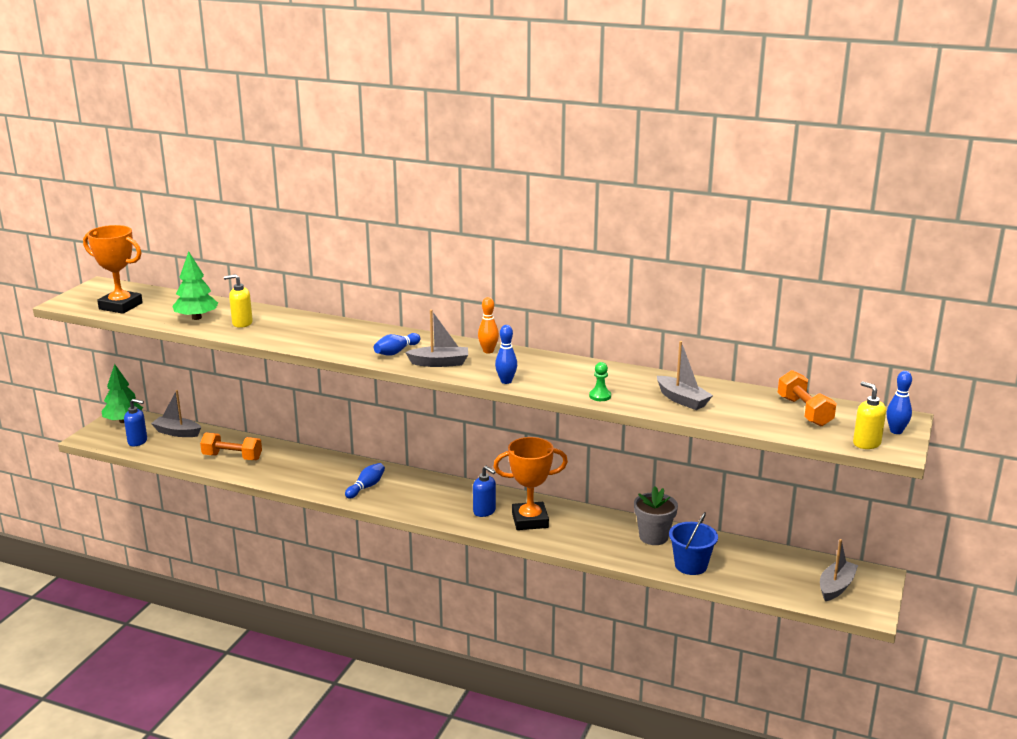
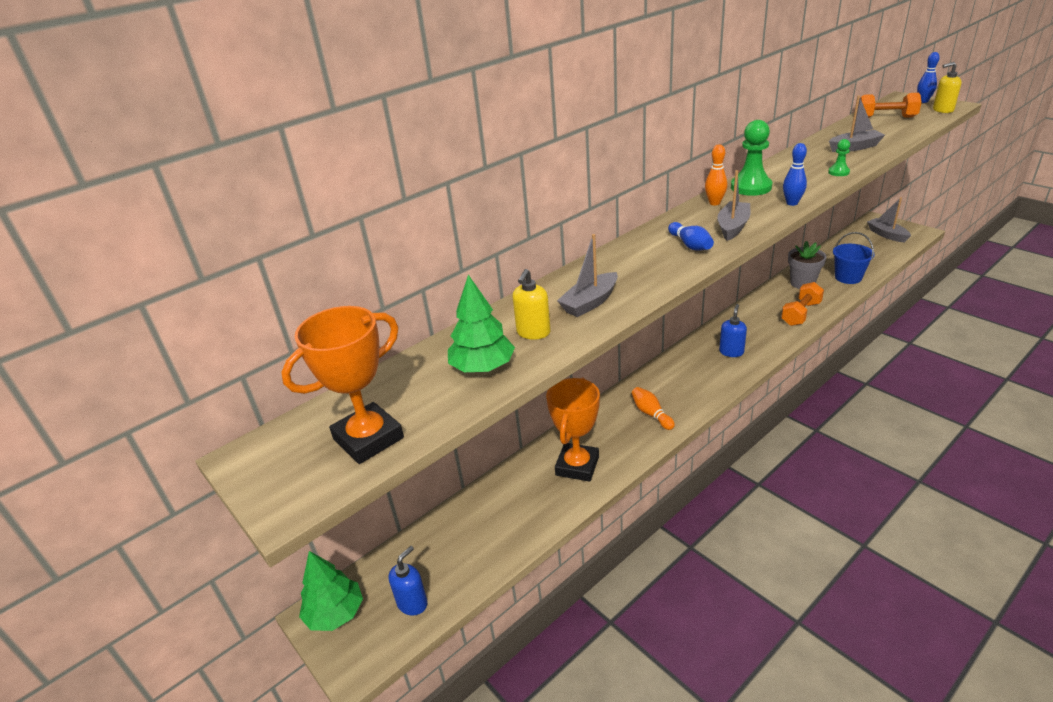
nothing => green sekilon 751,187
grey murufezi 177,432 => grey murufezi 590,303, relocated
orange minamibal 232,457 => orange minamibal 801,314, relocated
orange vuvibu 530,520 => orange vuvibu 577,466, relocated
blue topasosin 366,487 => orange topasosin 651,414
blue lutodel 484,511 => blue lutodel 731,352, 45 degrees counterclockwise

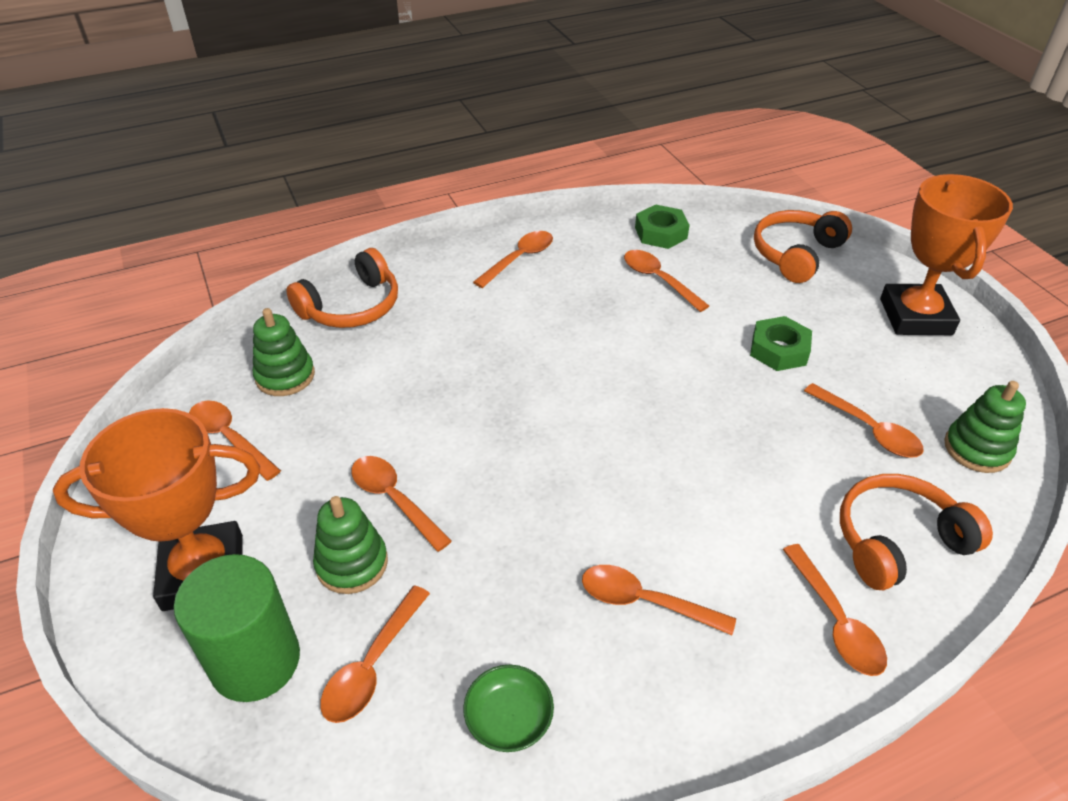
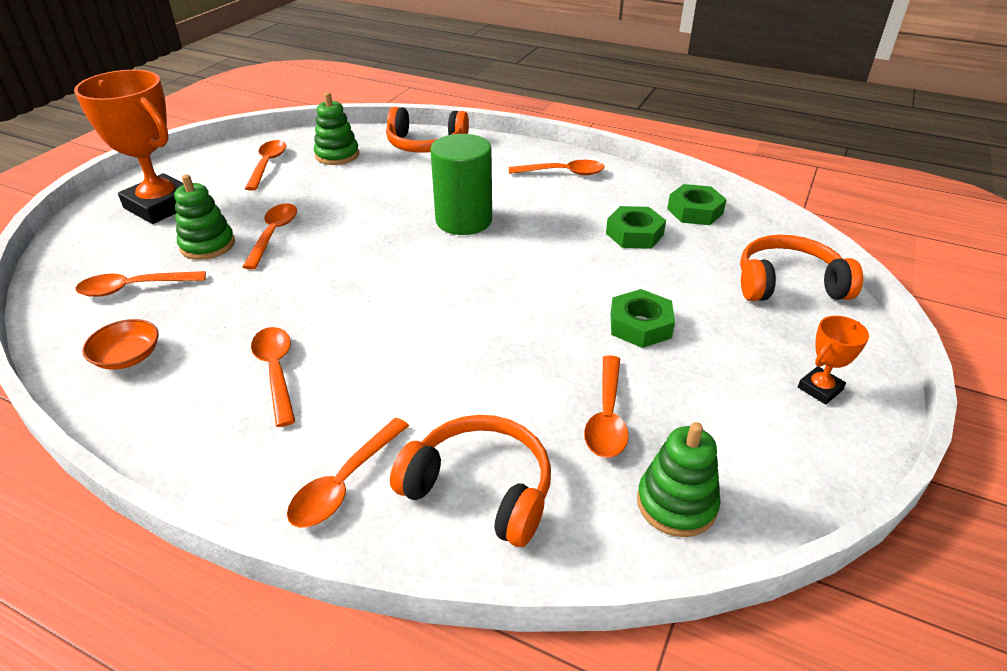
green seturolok 255,661 => green seturolok 464,220, relocated
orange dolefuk 658,280 => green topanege 634,234
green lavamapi 509,718 => orange lavamapi 128,356
orange vuvibu 915,316 => orange vuvibu 819,389, x0.45

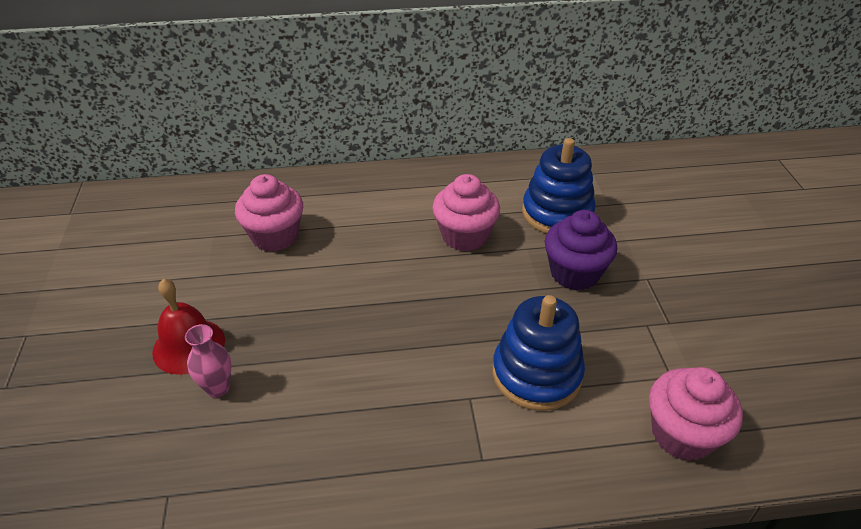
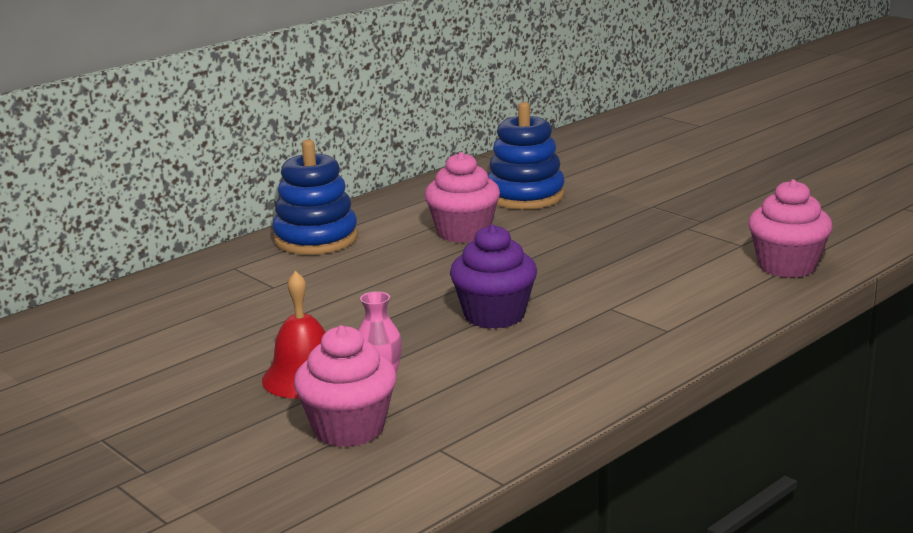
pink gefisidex 275,236 => pink gefisidex 349,428, relocated
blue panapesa 536,374 => blue panapesa 316,238, relocated
purple gefisidex 574,273 => purple gefisidex 494,315, relocated

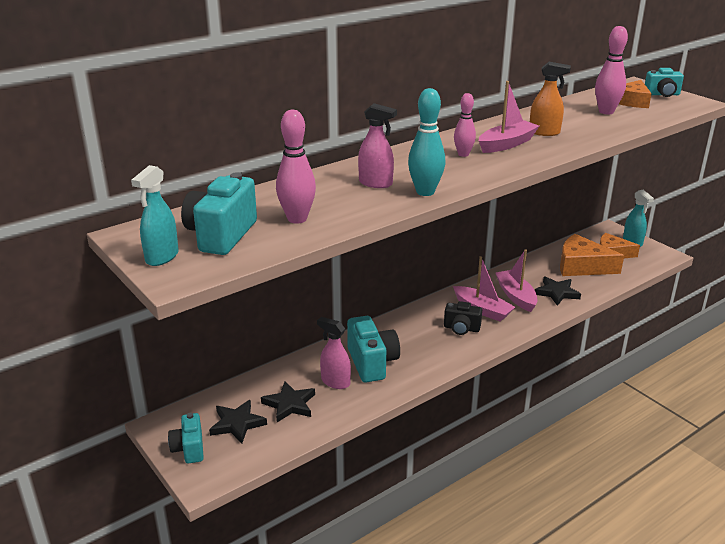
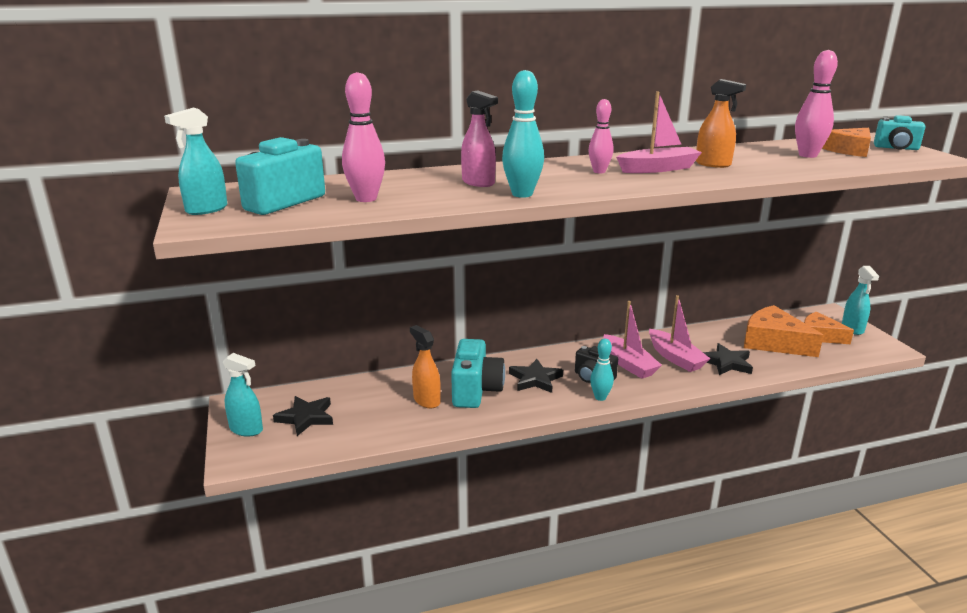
nothing => turquoise topasosin 600,397
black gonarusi 289,404 => black gonarusi 535,379, relocated
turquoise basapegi 189,449 => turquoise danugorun 246,429
pink danugorun 335,382 => orange danugorun 426,400
pink murufezi 516,296 => pink murufezi 675,358, 150 degrees clockwise

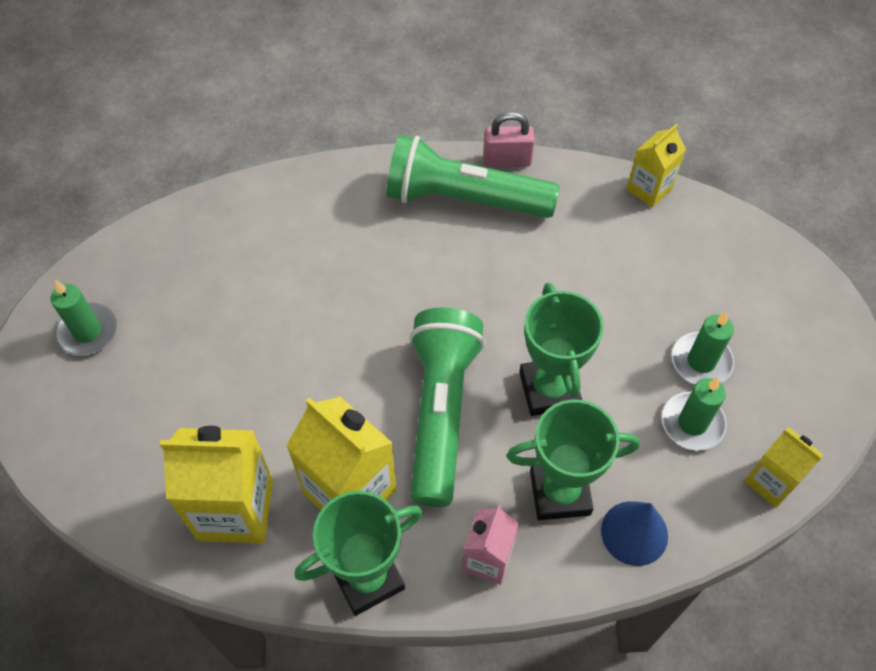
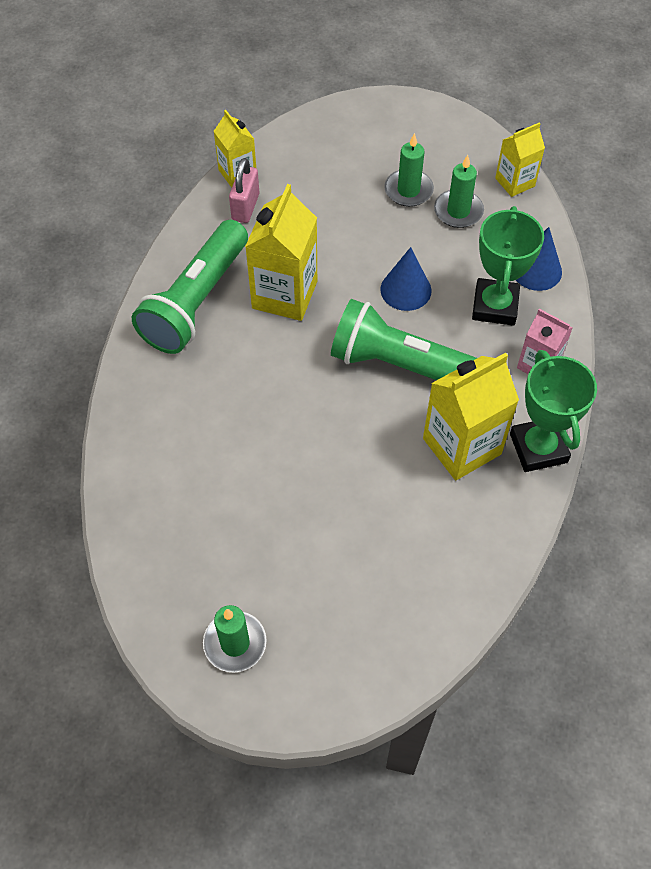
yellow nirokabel 235,510 => yellow nirokabel 284,295, relocated
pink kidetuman 507,160 => pink kidetuman 245,207, relocated
green vuvibu 549,389 => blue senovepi 405,290

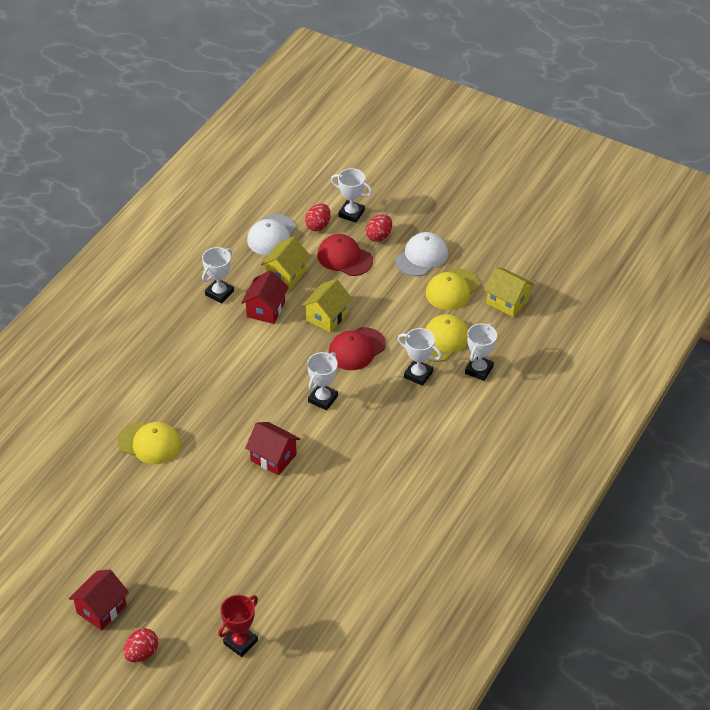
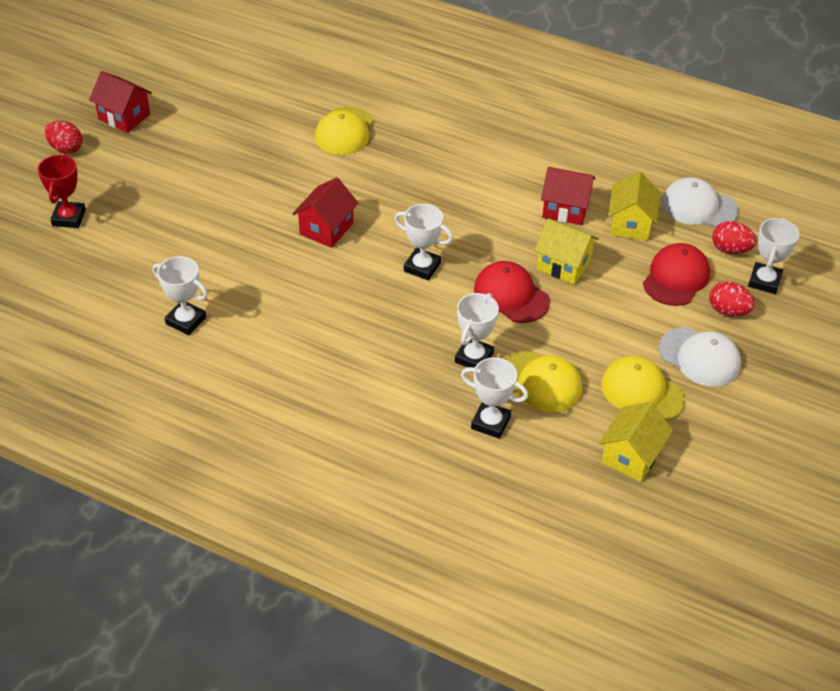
white vuvibu 219,293 => white vuvibu 186,321, relocated
red vuvibu 240,642 => red vuvibu 69,218, 60 degrees clockwise
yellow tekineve 286,275 => yellow tekineve 630,224, 75 degrees clockwise

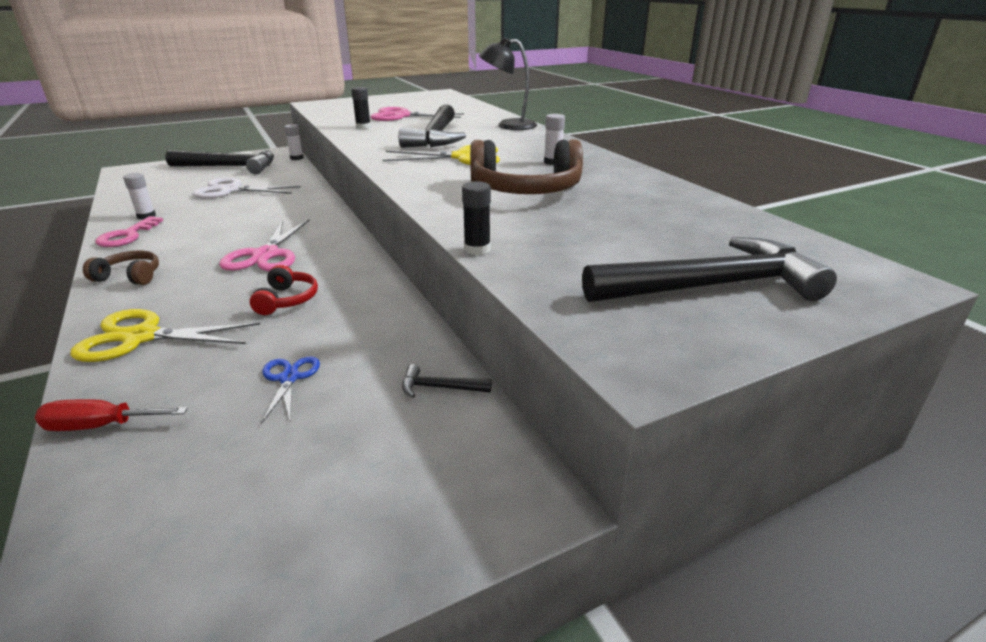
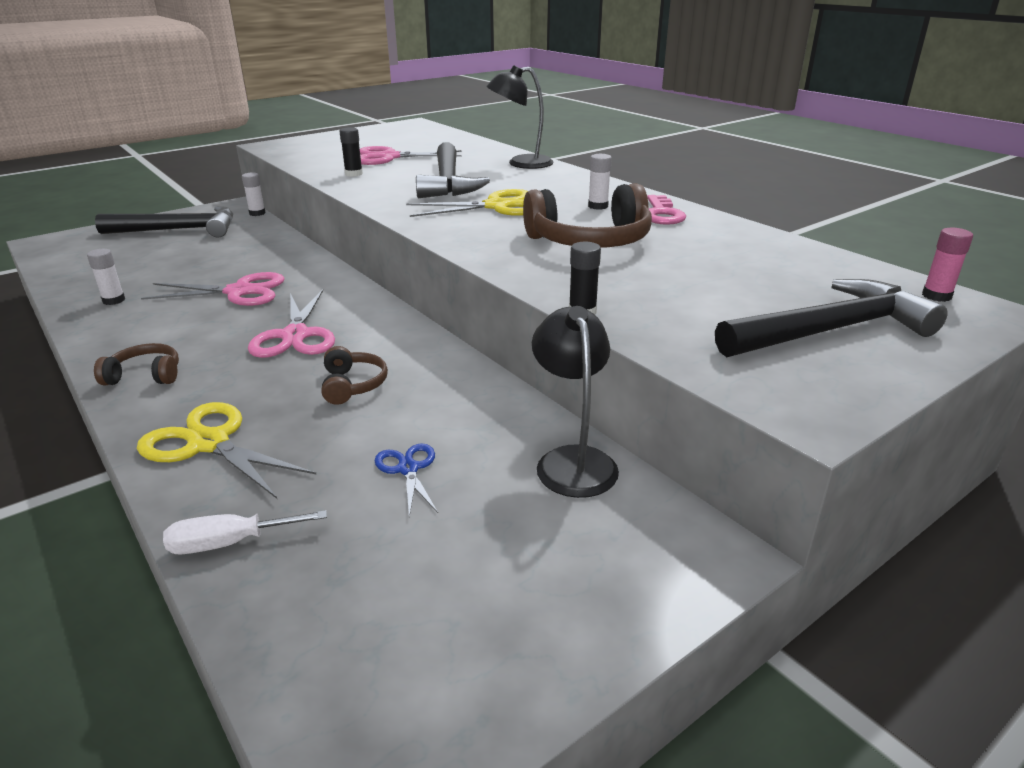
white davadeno 231,190 => nothing
nothing => pink davadeno 239,292
nothing => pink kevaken 936,296
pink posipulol 127,236 => pink posipulol 662,214, relocated
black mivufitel 439,387 => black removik 572,460
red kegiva 100,426 => white kegiva 230,543
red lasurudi 286,300 => brown lasurudi 352,385
yellow davadeno 141,337 => yellow davadeno 209,443, 45 degrees clockwise

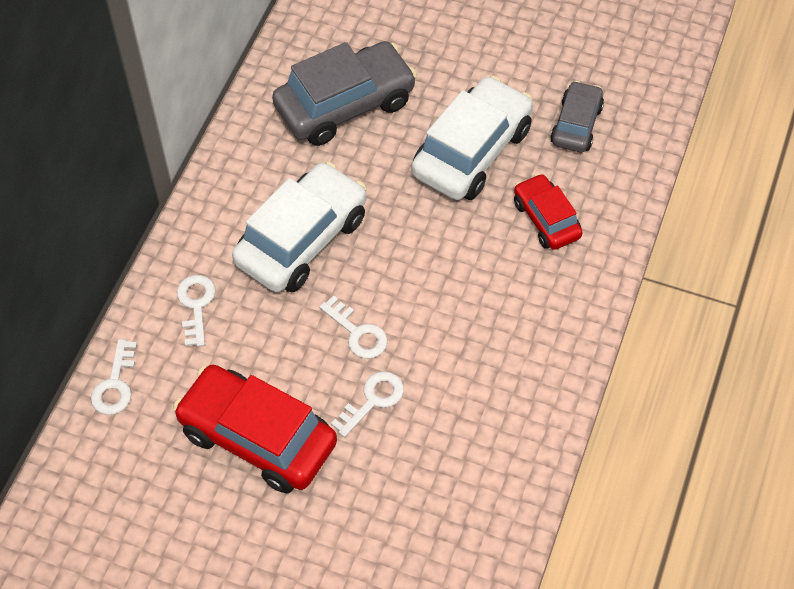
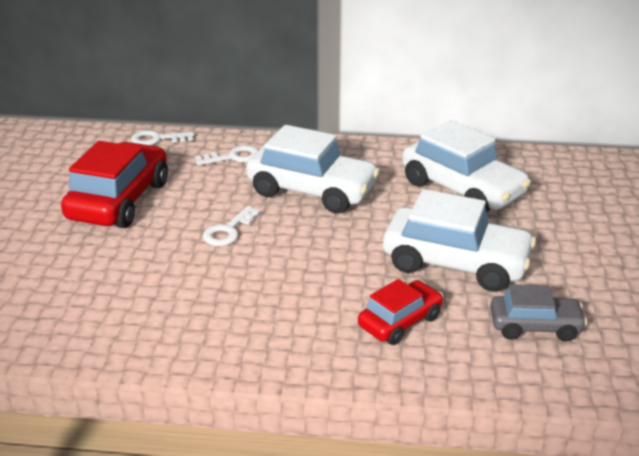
white posipulol 373,400 => nothing
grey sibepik 345,105 => white sibepik 462,189

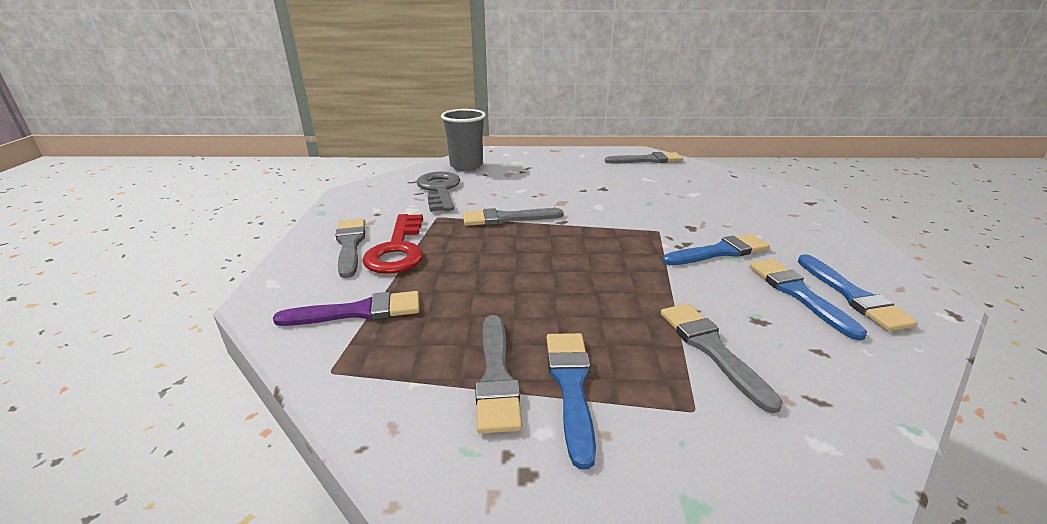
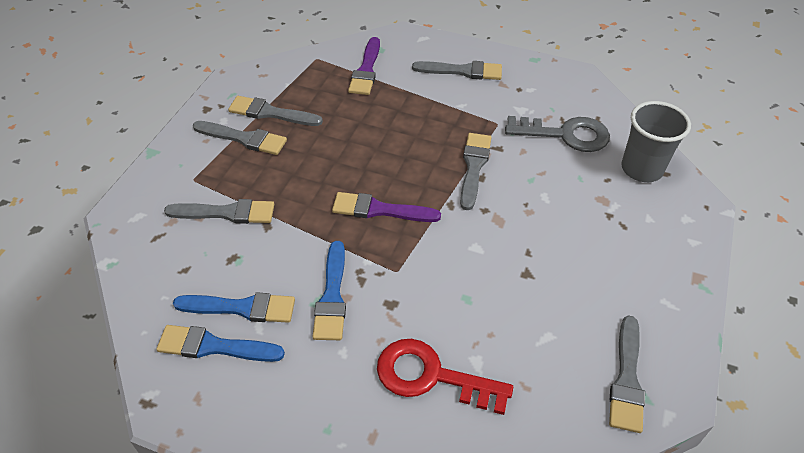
nothing => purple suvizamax 380,210
red posipulol 398,249 => red posipulol 431,376, relocated
blue suvizamax 571,386 => grey suvizamax 244,138

